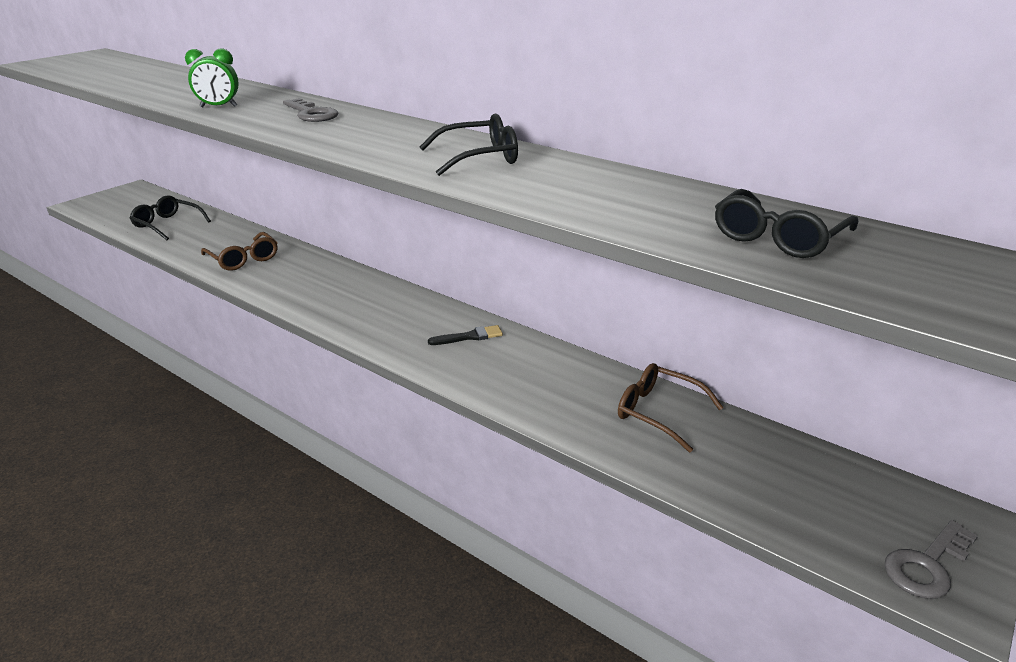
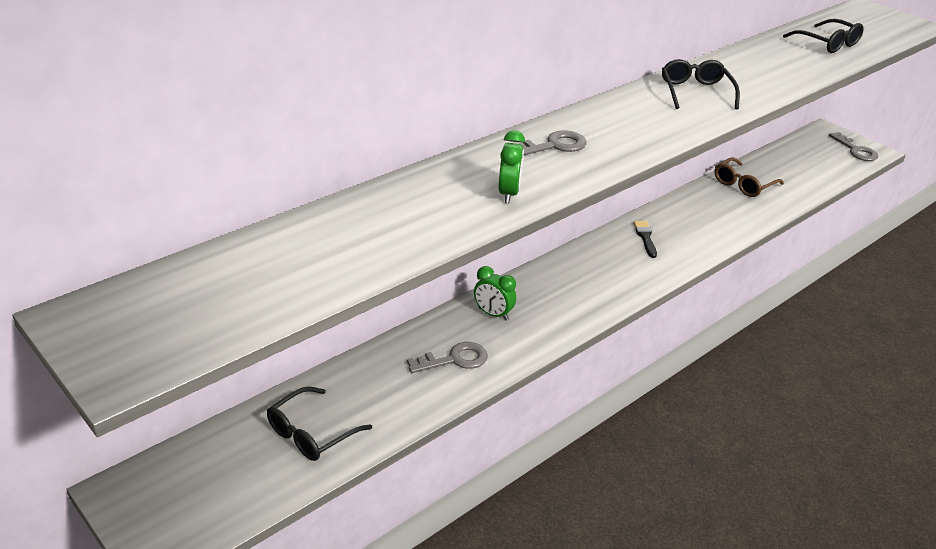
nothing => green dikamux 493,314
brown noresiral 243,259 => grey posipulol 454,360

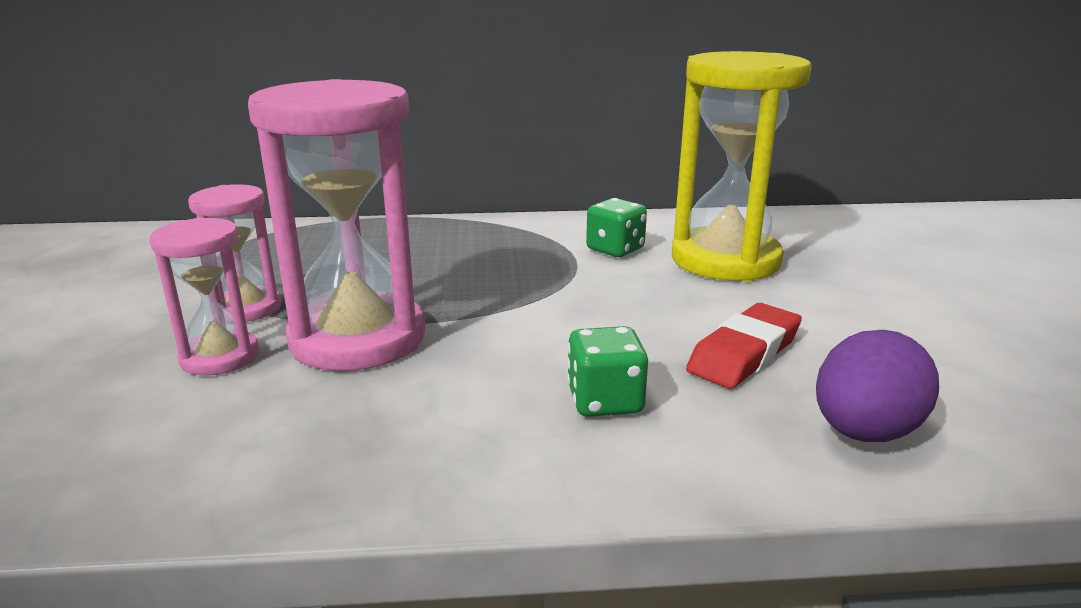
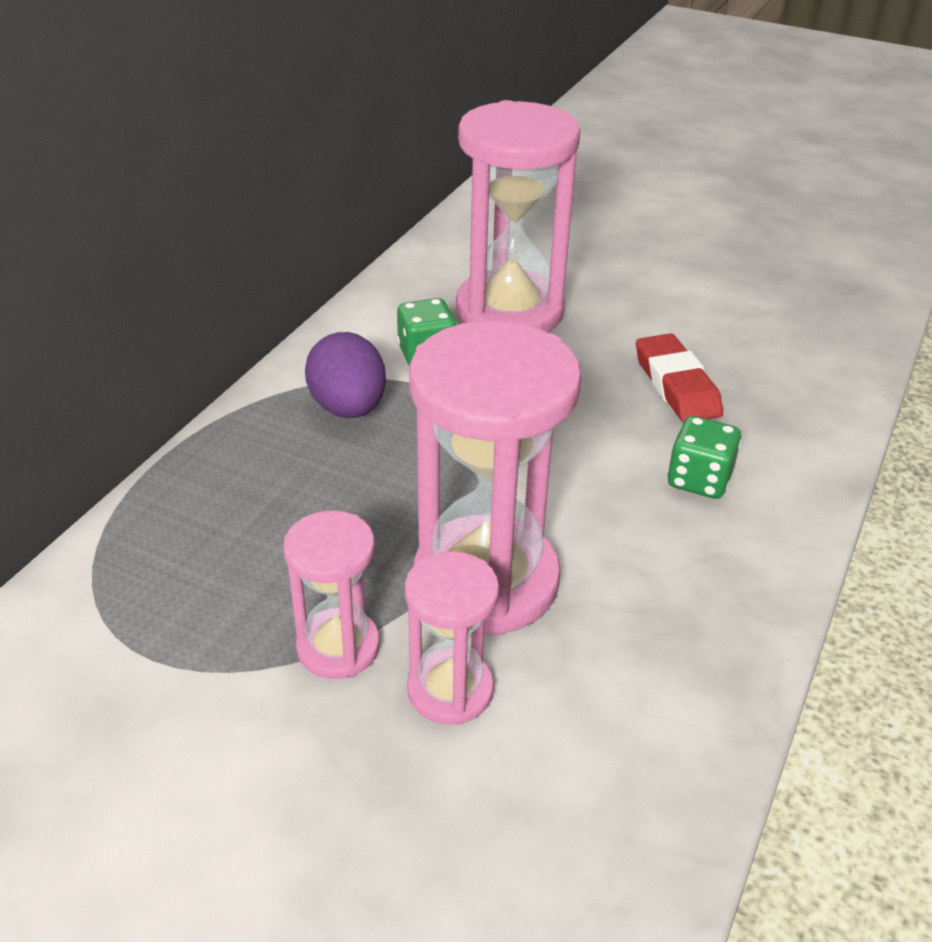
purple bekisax 864,432 => purple bekisax 348,408, relocated
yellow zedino 725,260 => pink zedino 509,311

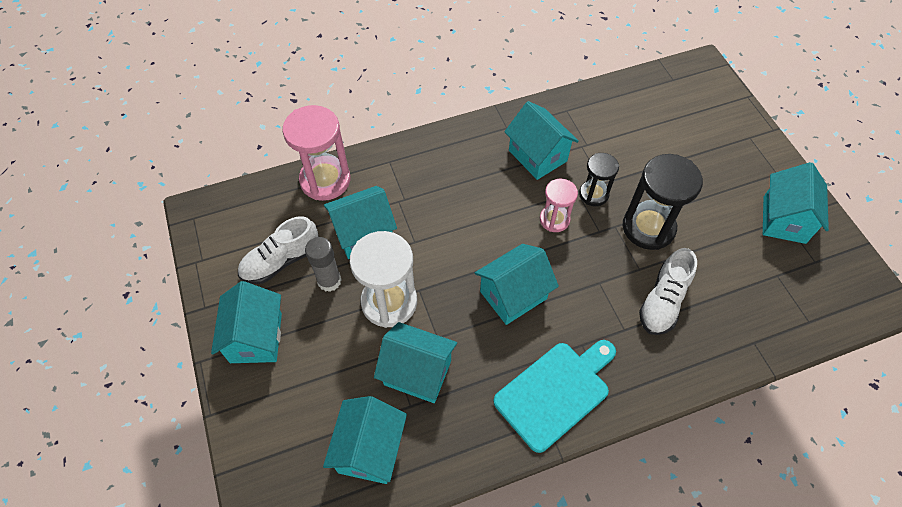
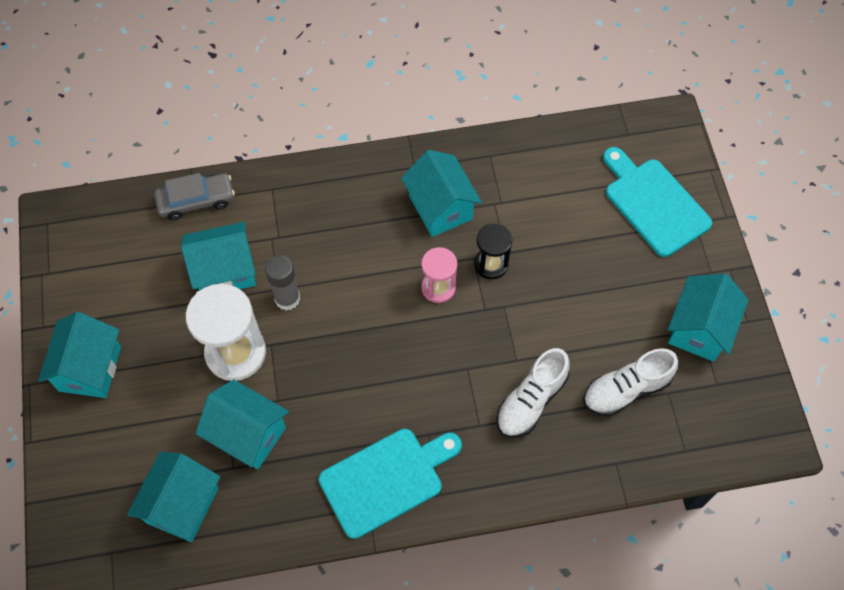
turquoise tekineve 513,295 => nothing
black zedino 648,227 => nothing
nothing => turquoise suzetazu 654,203
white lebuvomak 281,261 => white lebuvomak 626,389, relocated
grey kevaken 329,281 => grey kevaken 287,298, relocated
pink zedino 325,180 => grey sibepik 196,201

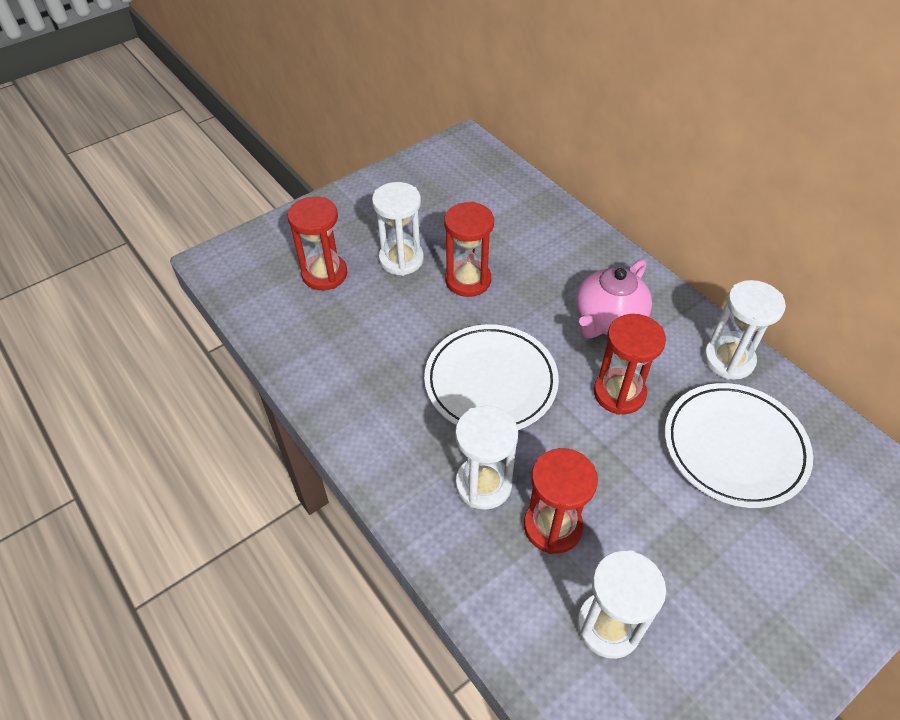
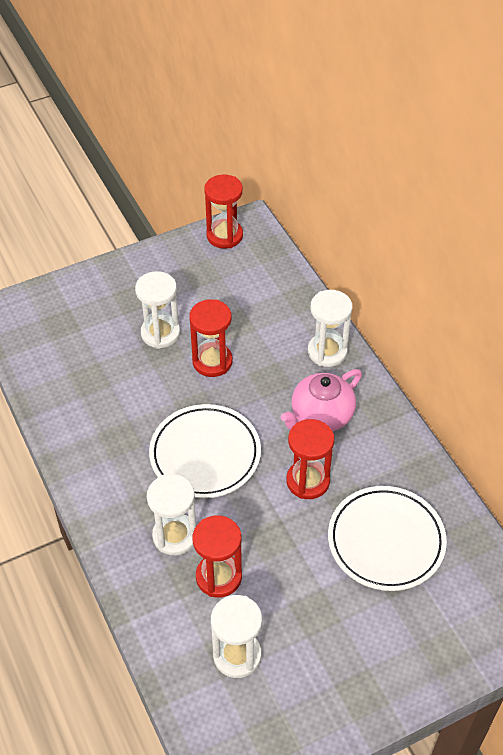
red zedino 324,274 => red zedino 224,236, relocated
white zedino 728,360 => white zedino 327,351, relocated

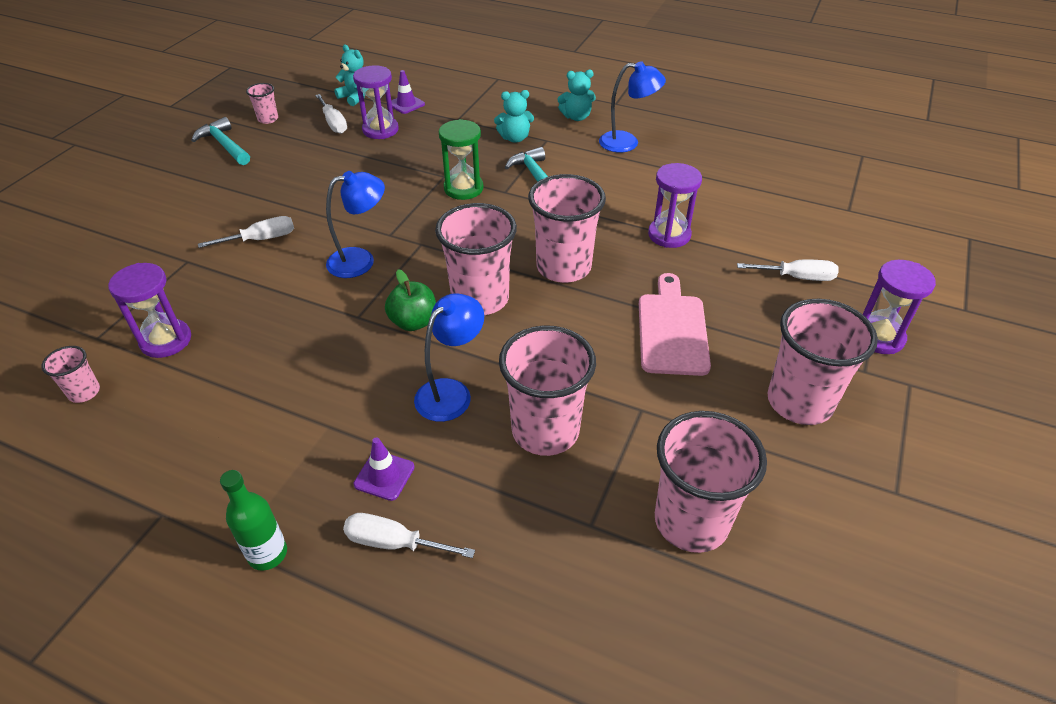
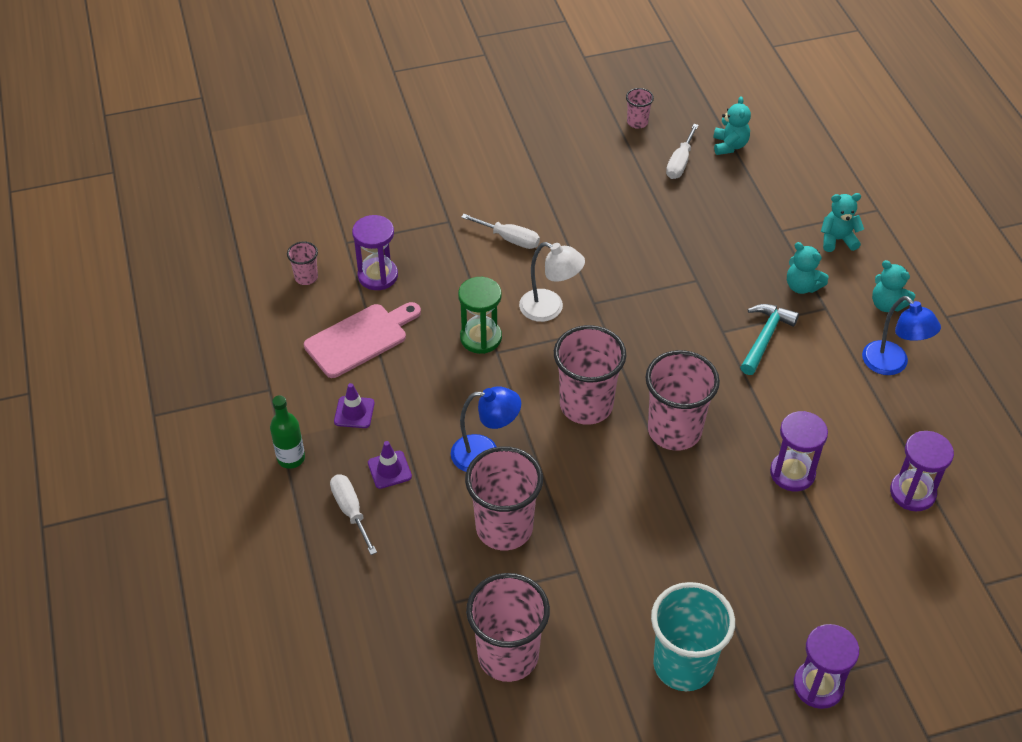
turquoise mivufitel 224,145 => nothing
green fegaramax 413,322 => nothing
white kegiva 797,277 => nothing
nothing => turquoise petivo 837,240
purple zedino 380,130 => purple zedino 912,493, relocated
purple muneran 406,104 => purple muneran 354,412, relocated
green zedino 463,188 => green zedino 481,338, relocated
pink suzetazu 672,329 => pink suzetazu 360,339, relocated
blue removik 360,260 => white removik 550,309
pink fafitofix 799,402 => turquoise fafitofix 683,665

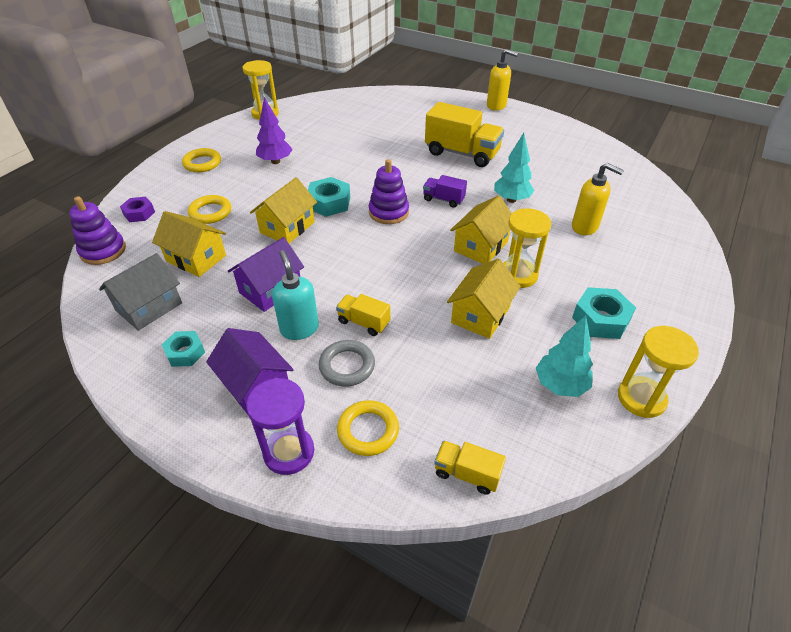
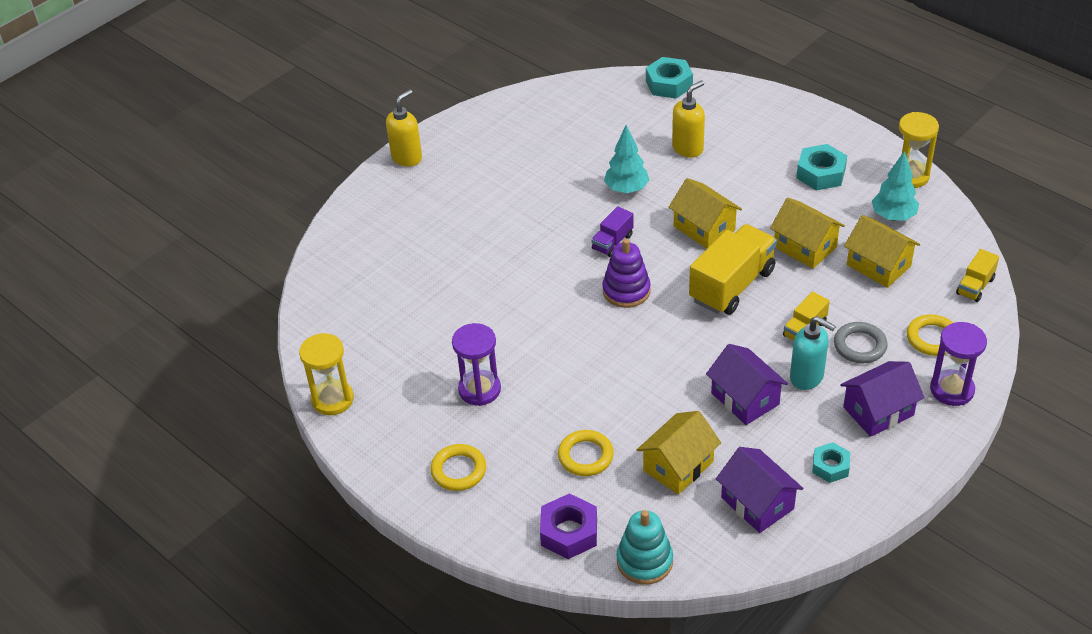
yellow zedino 518,275 => nothing
yellow tekineve 287,227 => yellow tekineve 878,265, relocated
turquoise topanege 329,203 => turquoise topanege 669,84, relocated
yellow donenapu 462,153 => yellow donenapu 732,285, relocated
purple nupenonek 275,161 => purple zedino 479,389
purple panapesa 103,251 => turquoise panapesa 644,561
grey tekineve 149,307 => purple tekineve 757,503
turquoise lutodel 299,328 => turquoise lutodel 807,377, 135 degrees counterclockwise
purple topanege 139,213 => purple topanege 569,532, x1.53

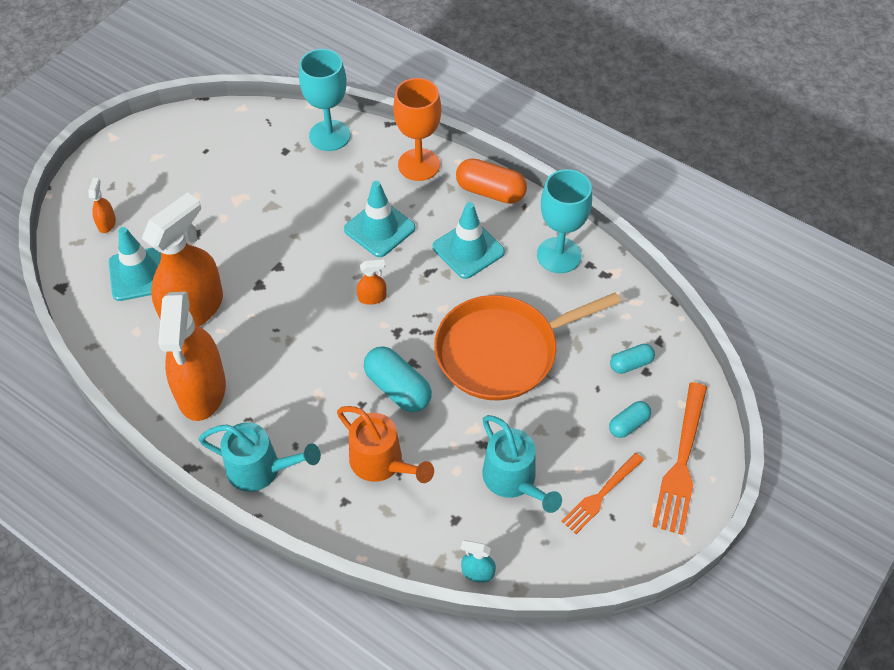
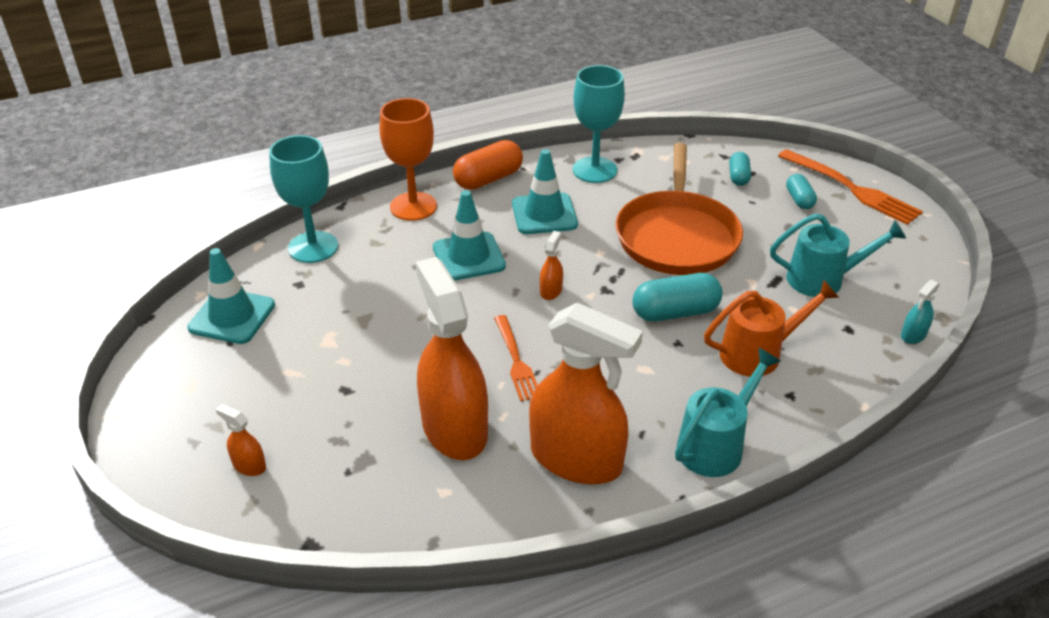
turquoise muneran 139,274 => turquoise muneran 232,316, relocated
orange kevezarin 601,495 => orange kevezarin 516,360, relocated

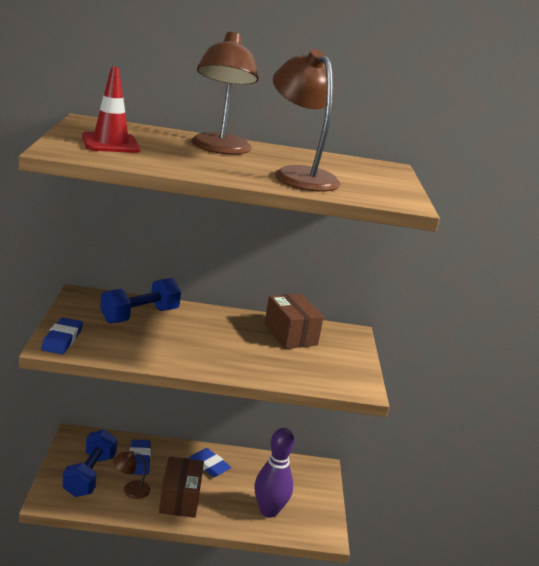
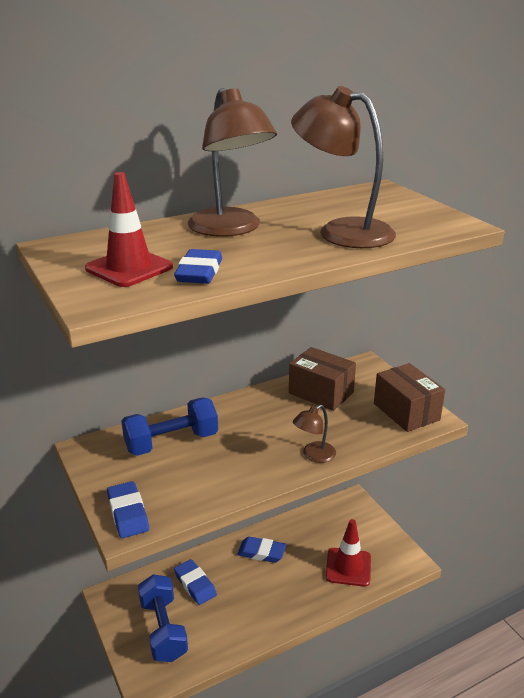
nothing => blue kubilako 199,272
brown removik 130,490 => brown removik 314,455, relocated
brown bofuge 180,498 => brown bofuge 406,412, relocated
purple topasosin 269,510 => red muneran 348,567
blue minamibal 140,316 => blue minamibal 171,442, 45 degrees clockwise

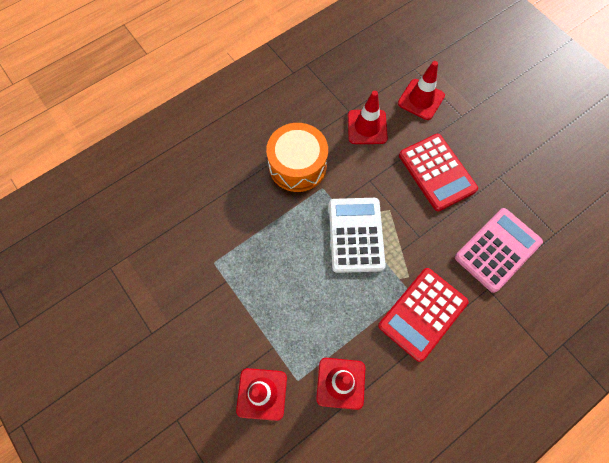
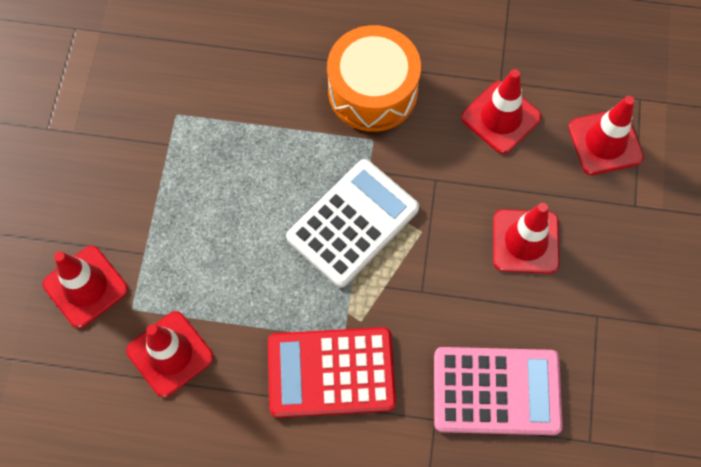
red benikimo 437,172 => red muneran 525,241

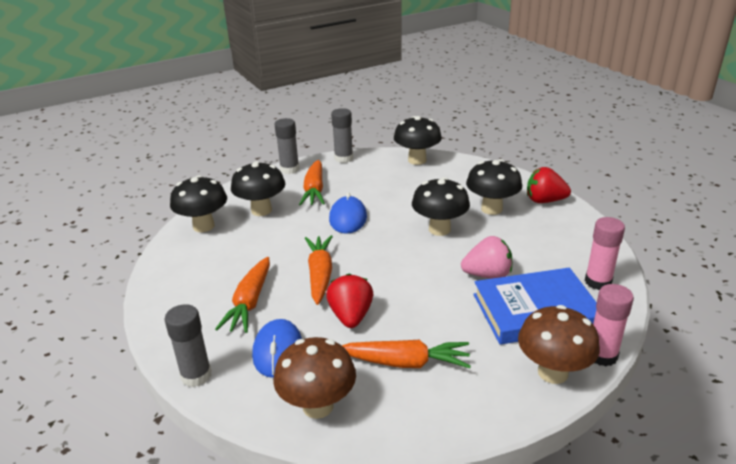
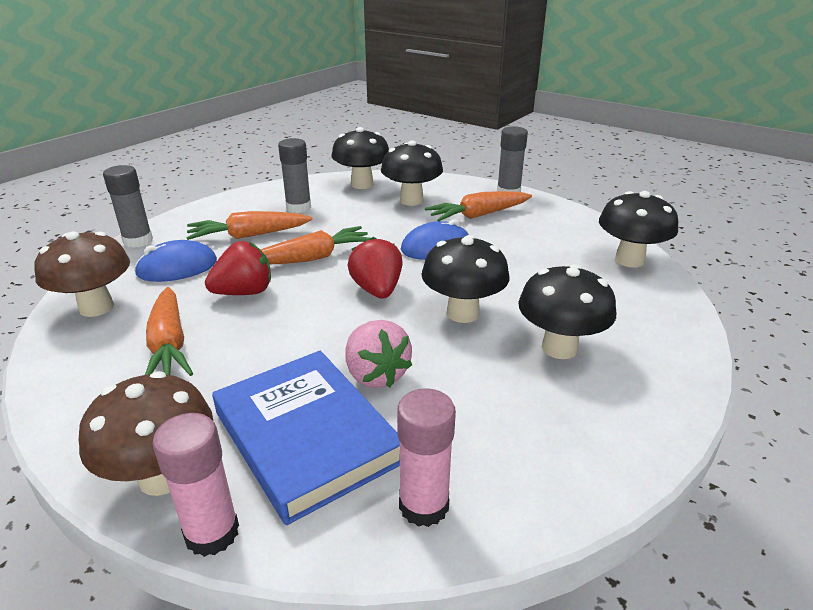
grey kevaken 343,158 => grey kevaken 298,207, relocated
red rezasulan 544,201 => red rezasulan 377,290, relocated

